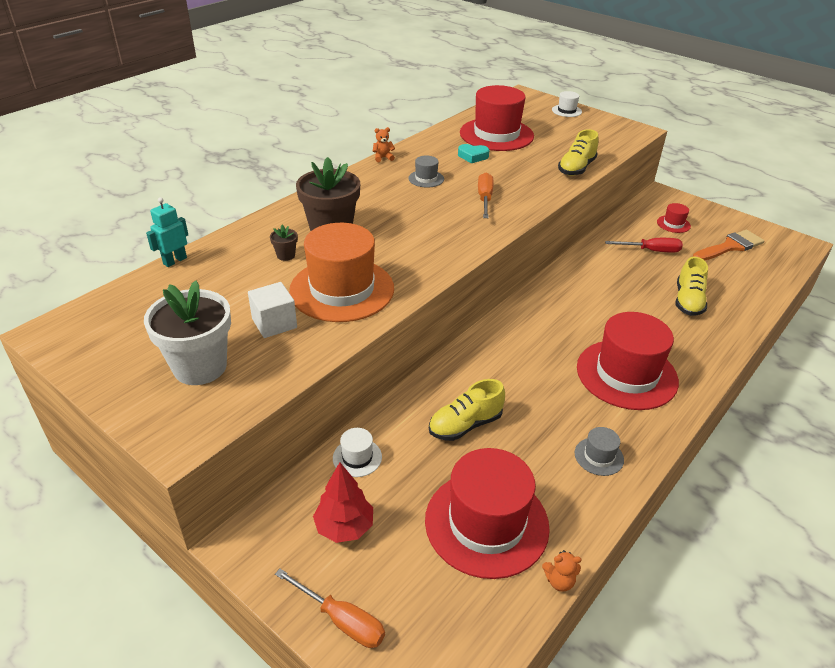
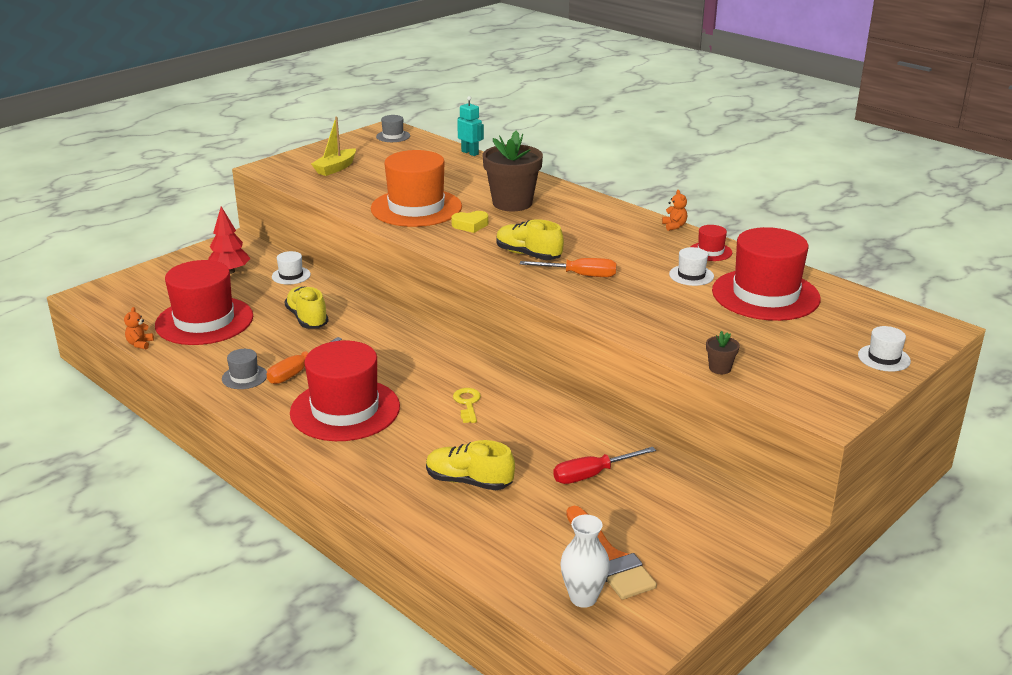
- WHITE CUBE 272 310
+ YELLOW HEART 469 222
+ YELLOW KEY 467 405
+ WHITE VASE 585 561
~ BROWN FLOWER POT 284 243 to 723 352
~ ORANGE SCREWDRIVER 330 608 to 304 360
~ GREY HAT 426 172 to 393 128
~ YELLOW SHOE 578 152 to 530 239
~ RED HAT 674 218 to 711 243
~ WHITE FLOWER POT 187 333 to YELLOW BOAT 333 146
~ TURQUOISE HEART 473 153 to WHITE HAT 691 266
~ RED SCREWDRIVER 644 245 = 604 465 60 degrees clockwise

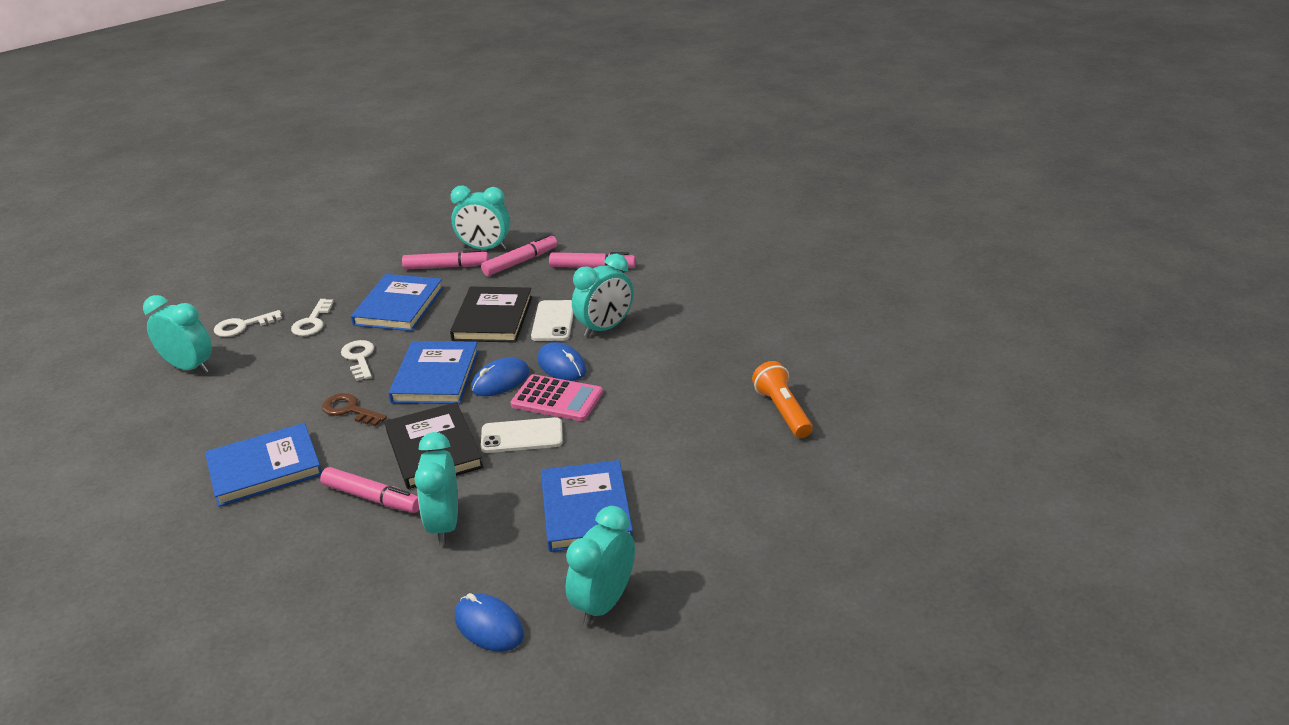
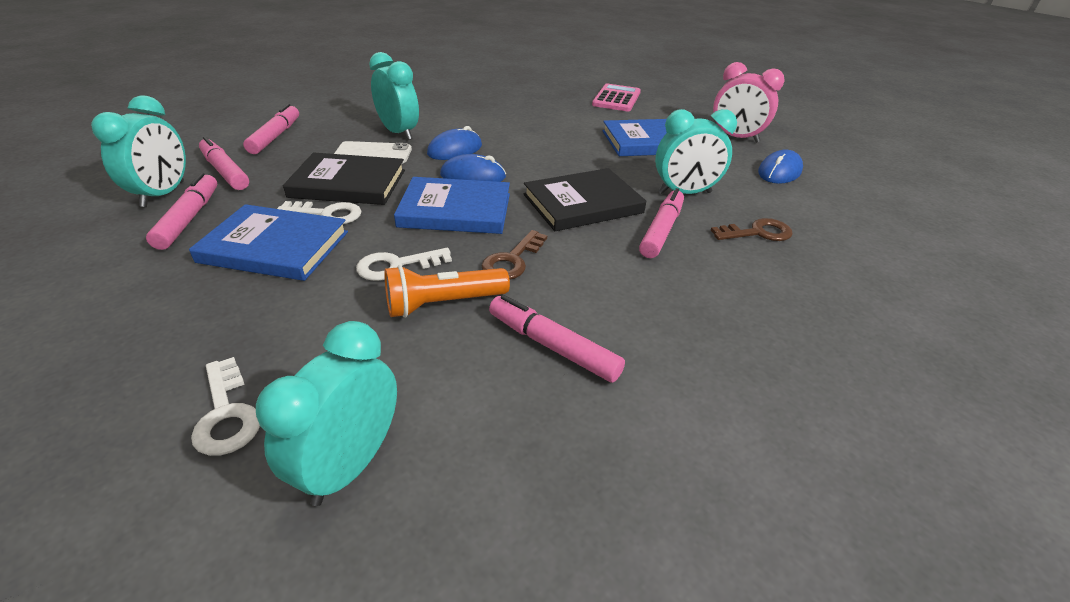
- BLUE BOOK 263 465
- WHITE PHONE 522 435
+ PINK MARKER 557 339
+ BROWN KEY 752 229
~ WHITE KEY 312 317 to 319 212
~ PINK CALCULATOR 557 397 to 616 97
~ ORANGE FLASHLIGHT 782 399 to 447 291
~ TURQUOISE CLOCK 600 566 to PINK CLOCK 749 102
~ BLUE MOUSE 500 376 = 473 168 45 degrees counterclockwise

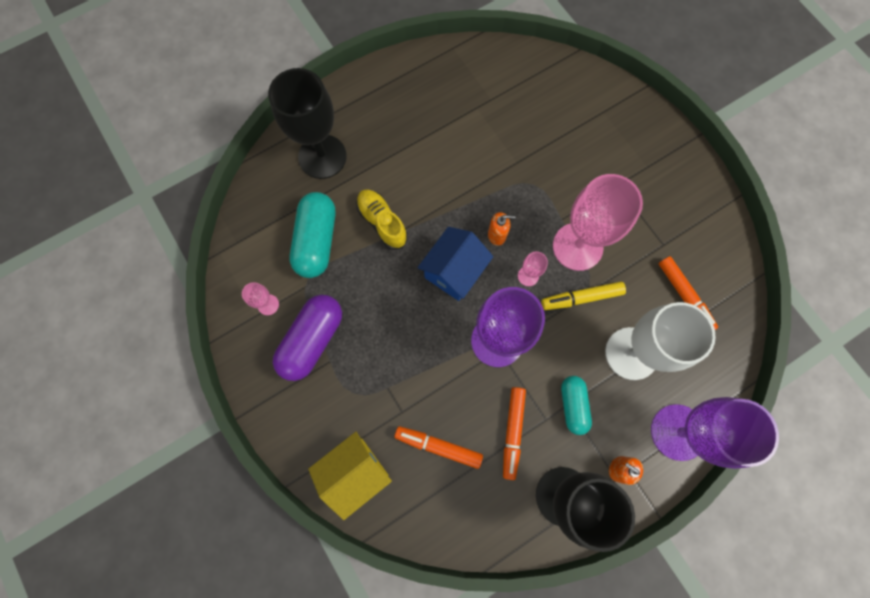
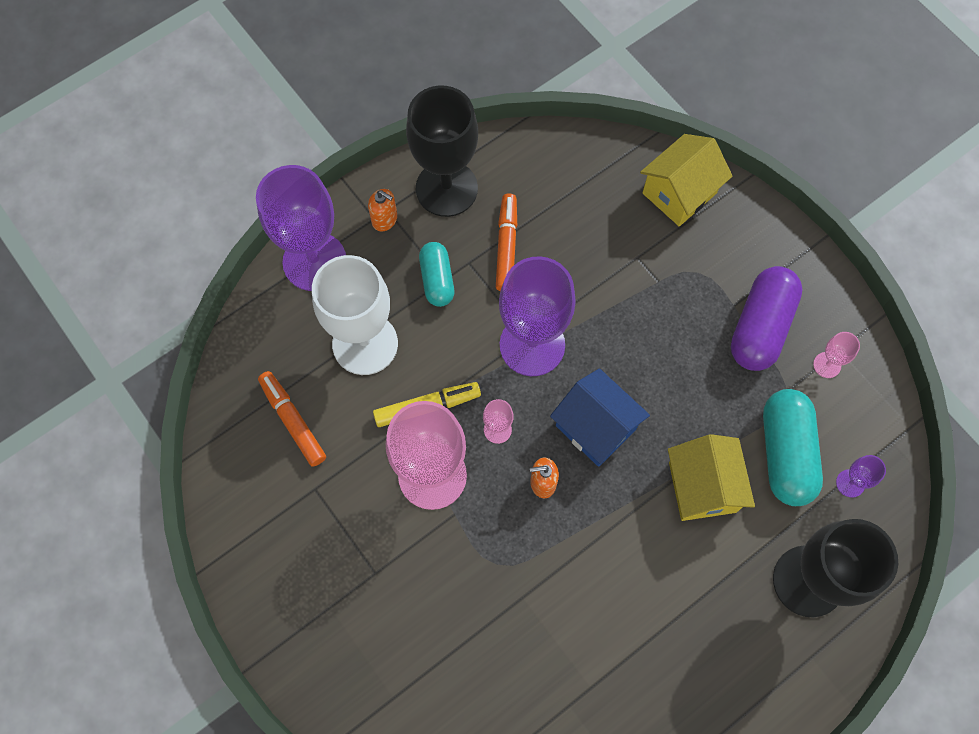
- ORANGE MARKER 438 447
+ PURPLE GOBLET 861 476
~ YELLOW SHOE 382 219 to YELLOW HOUSE 711 477
~ BLUE HOUSE 455 264 = 600 417 75 degrees counterclockwise

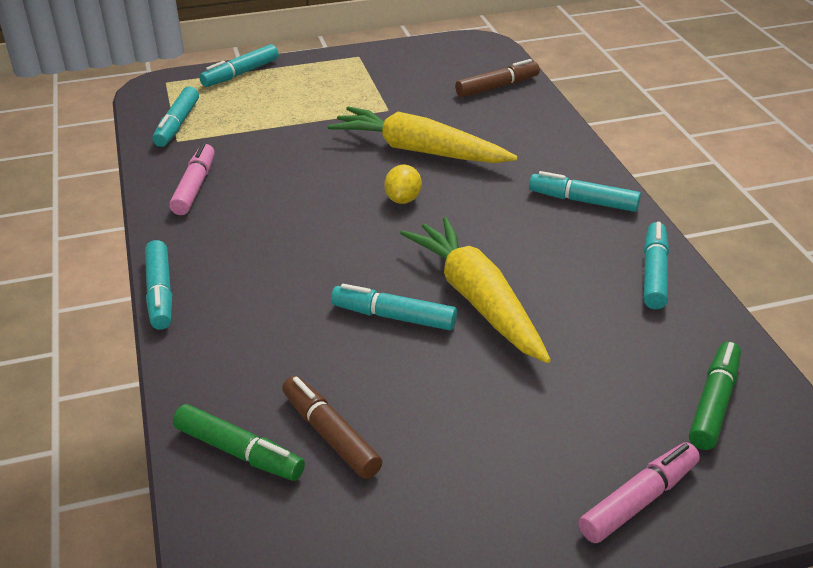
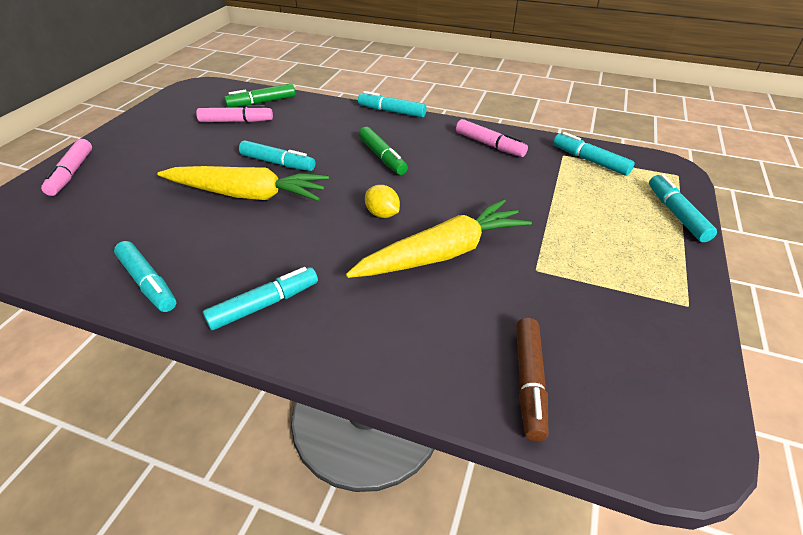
~ GREEN MARKER 715 396 to 383 151
~ BROWN MARKER 332 427 to PINK MARKER 234 113
~ TURQUOISE MARKER 394 307 = 277 155 60 degrees clockwise

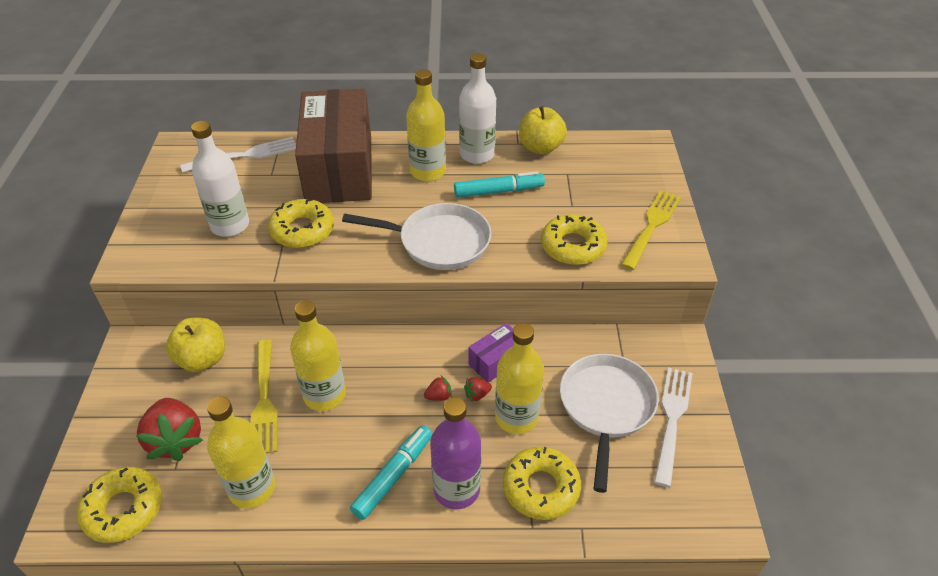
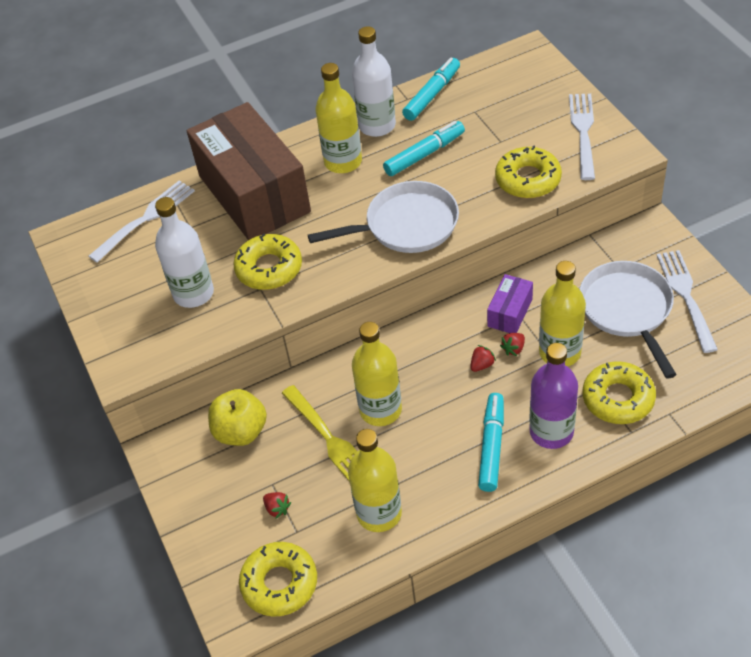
~ YELLOW APPLE 543 130 to TURQUOISE MARKER 431 89
~ YELLOW FORK 651 230 to WHITE FORK 582 137
~ RED STRAWBERRY 169 429 = 277 505 x0.43

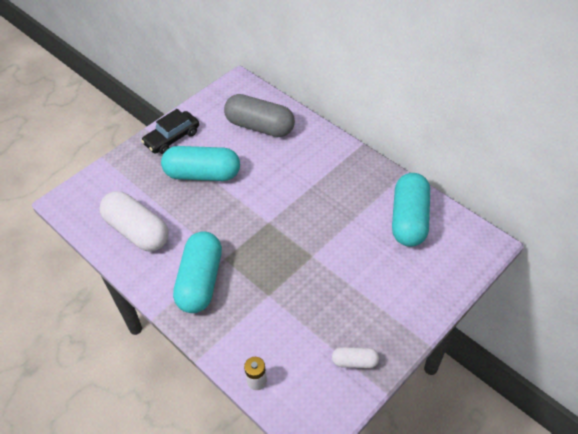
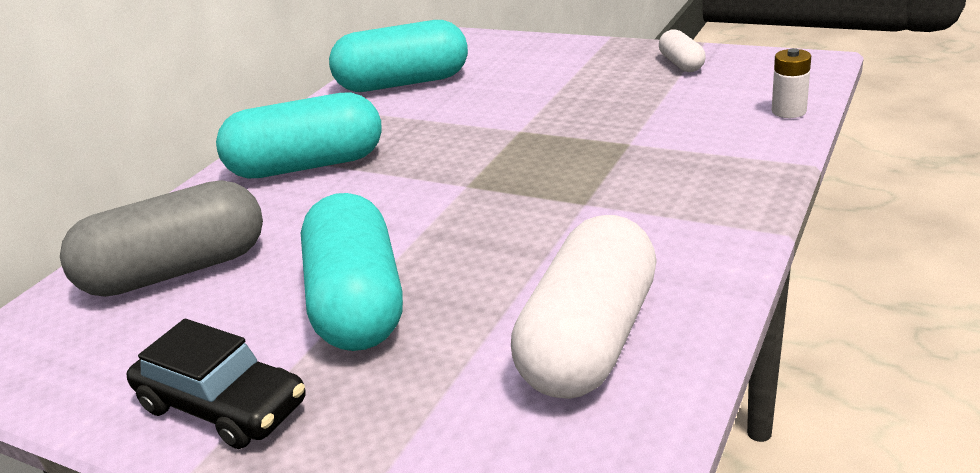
~ TURQUOISE CAPSULE 197 272 to 299 135
~ GREY CAPSULE 259 115 = 161 238 60 degrees clockwise

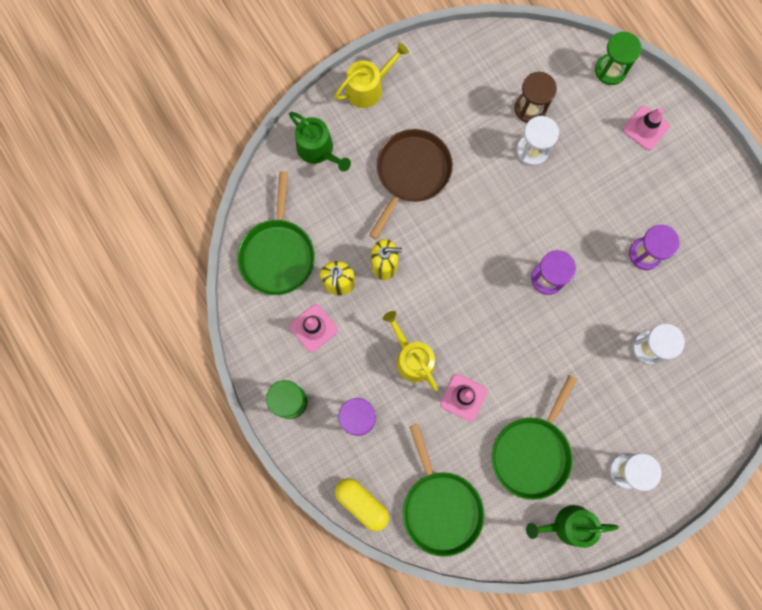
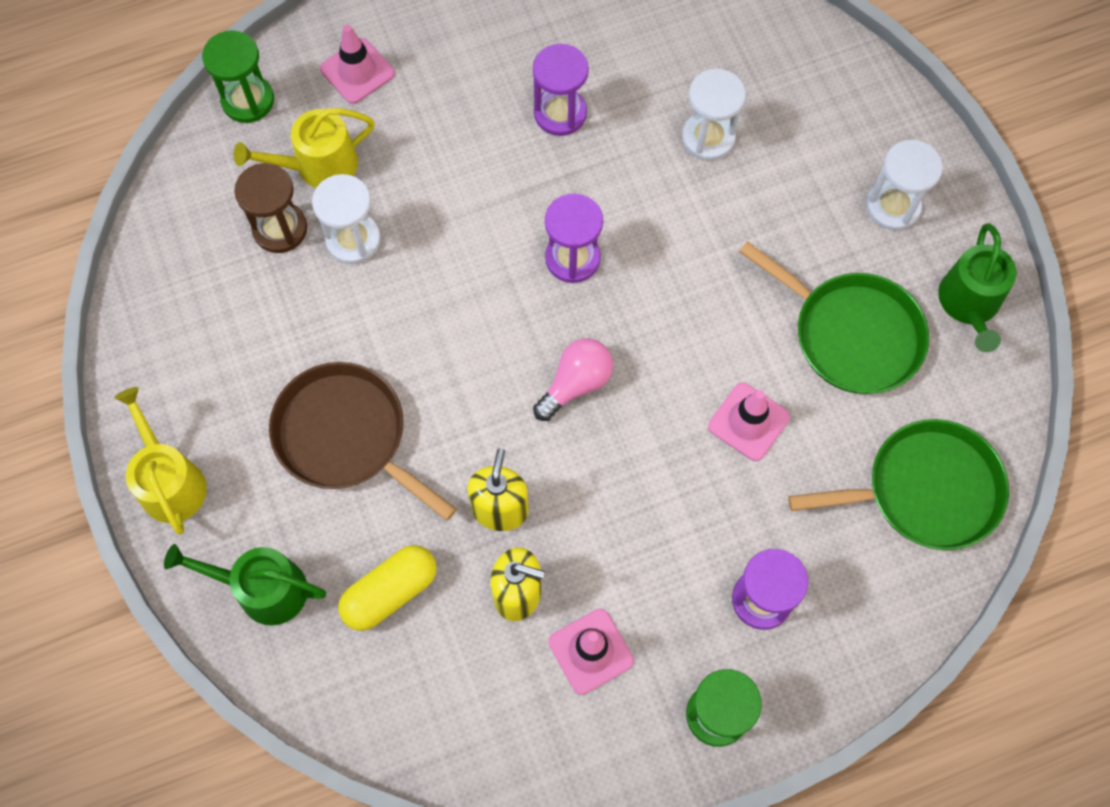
- GREEN PAN 276 233
+ PINK LIGHT BULB 573 379
~ YELLOW CAPSULE 362 504 to 387 588
~ YELLOW WATERING CAN 410 351 to 303 148
~ GREEN WATERING CAN 320 142 = 245 584 135 degrees counterclockwise

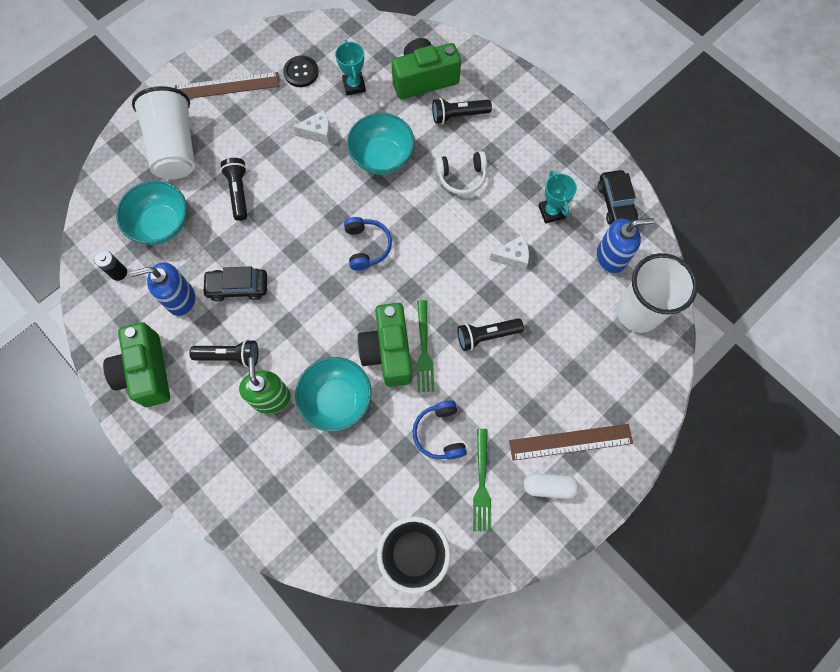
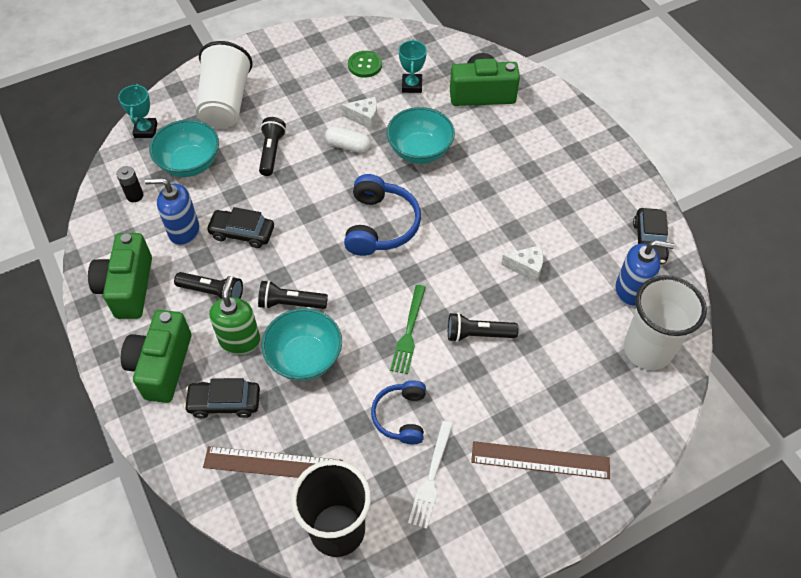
- WHITE HEADPHONES 461 173
+ BLACK CAR 222 398
~ BROWN RULER 227 85 to 273 462
~ GREEN CAMERA 384 345 to 156 356
~ BLACK FLASHLIGHT 462 111 to 293 294
~ WHITE CAPSULE 551 486 to 348 139
~ TURQUOISE TROPHY 557 197 to 137 111
~ BLACK BUTTON 301 71 to GREEN BUTTON 365 64
~ GREEN FORK 482 480 to WHITE FORK 430 475
~ BLUE HEADPHONES 368 244 = 382 215 x1.54

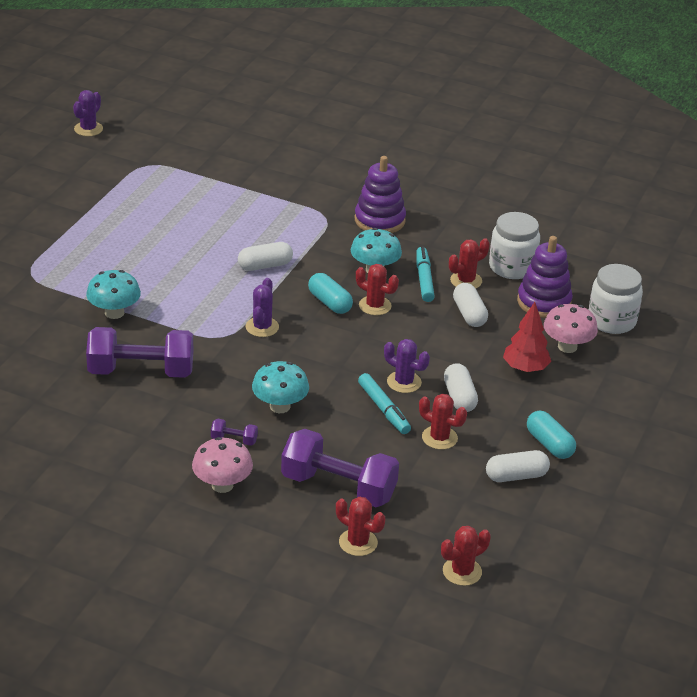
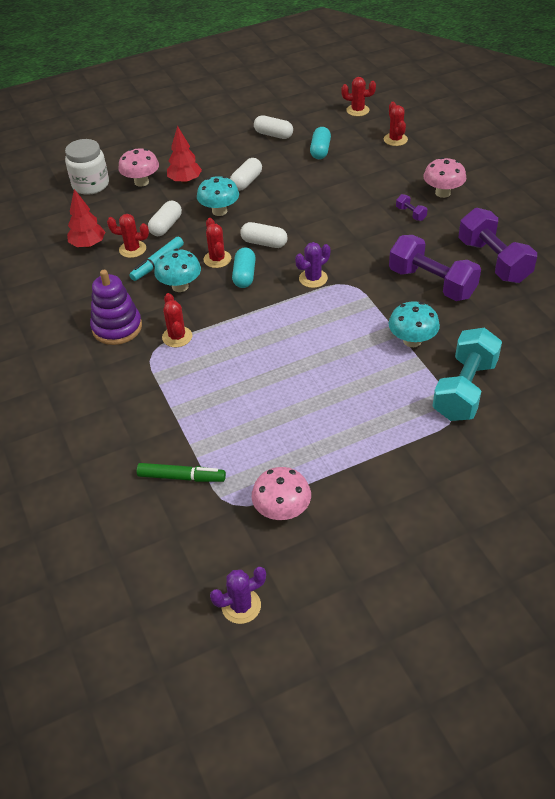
- TURQUOISE MARKER 384 403
- PURPLE CACTUS 407 366
- PURPLE STACKING TOY 545 277
+ GREEN MARKER 181 472
+ PINK MUSHROOM 281 493
+ TURQUOISE DUMBBELL 467 374
~ WHITE CAPSULE 265 256 to 264 235
~ TURQUOISE MUSHROOM 280 387 to 218 196
~ PURPLE DUMBBELL 340 468 to 498 245
~ RED CACTUS 443 422 to 177 320
~ TURQUOISE CAPSULE 551 435 to 320 143
~ WHITE JAR 514 245 to RED TREE 86 218

